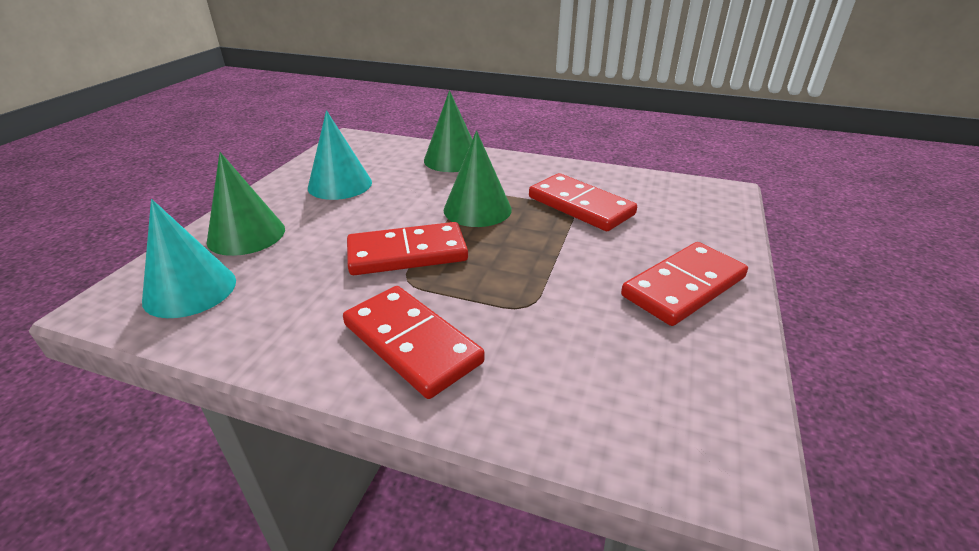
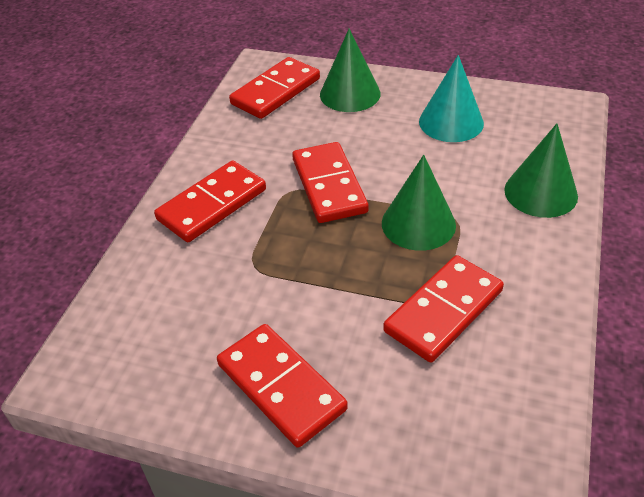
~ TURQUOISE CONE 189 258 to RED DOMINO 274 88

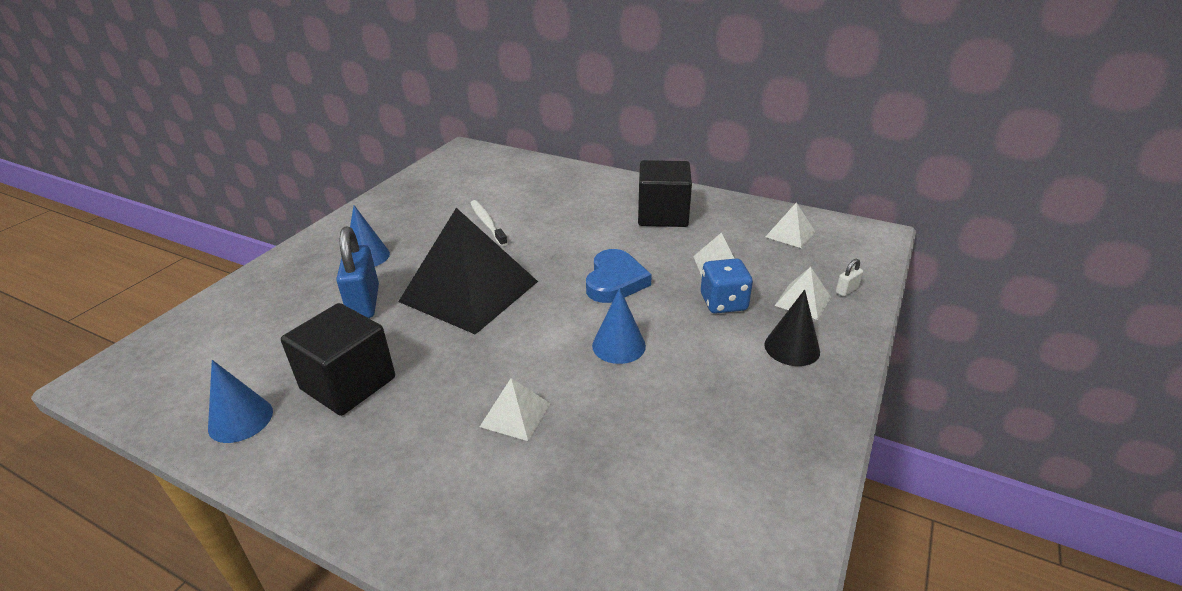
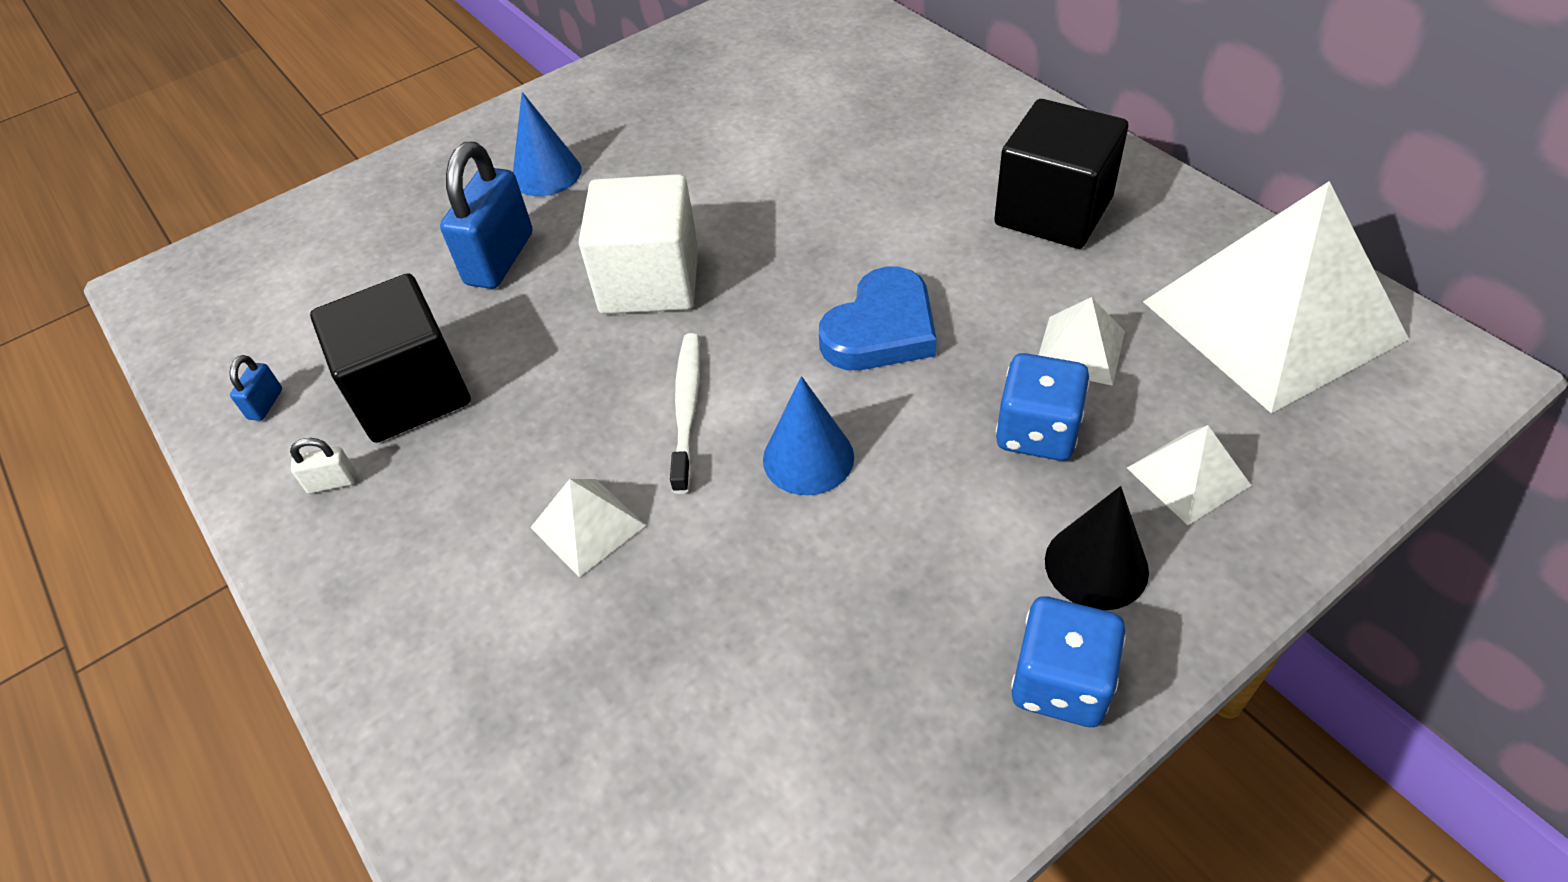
+ BLUE DICE 1068 662
~ WHITE TOOTHBRUSH 489 223 to 685 413
~ WHITE PADLOCK 849 277 to 323 465
~ BLUE CONE 240 401 to BLUE PADLOCK 255 388
~ BLACK PYRAMID 468 271 to WHITE CUBE 638 244
~ WHITE PYRAMID 790 225 = 1276 297 x2.34

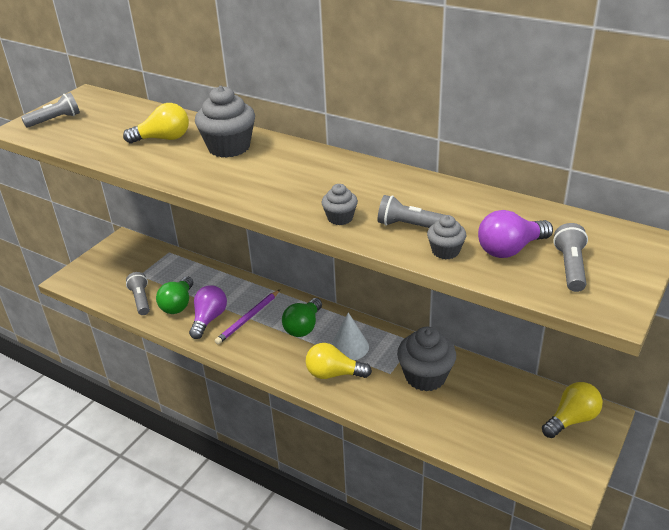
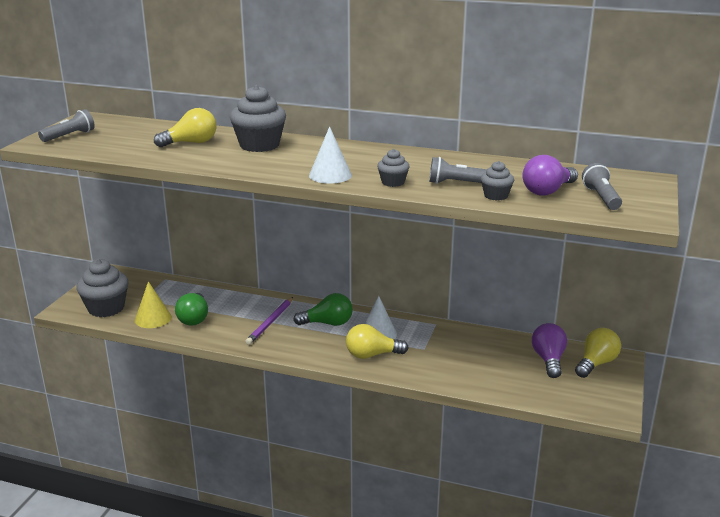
+ WHITE CONE 330 155
~ PURPLE LIGHT BULB 208 312 to 549 350
~ GREY CUPCAKE 426 359 to 102 288
~ GREY FLASHLIGHT 138 293 to YELLOW CONE 153 304
~ GREEN LIGHT BULB 302 317 = 323 309 105 degrees counterclockwise

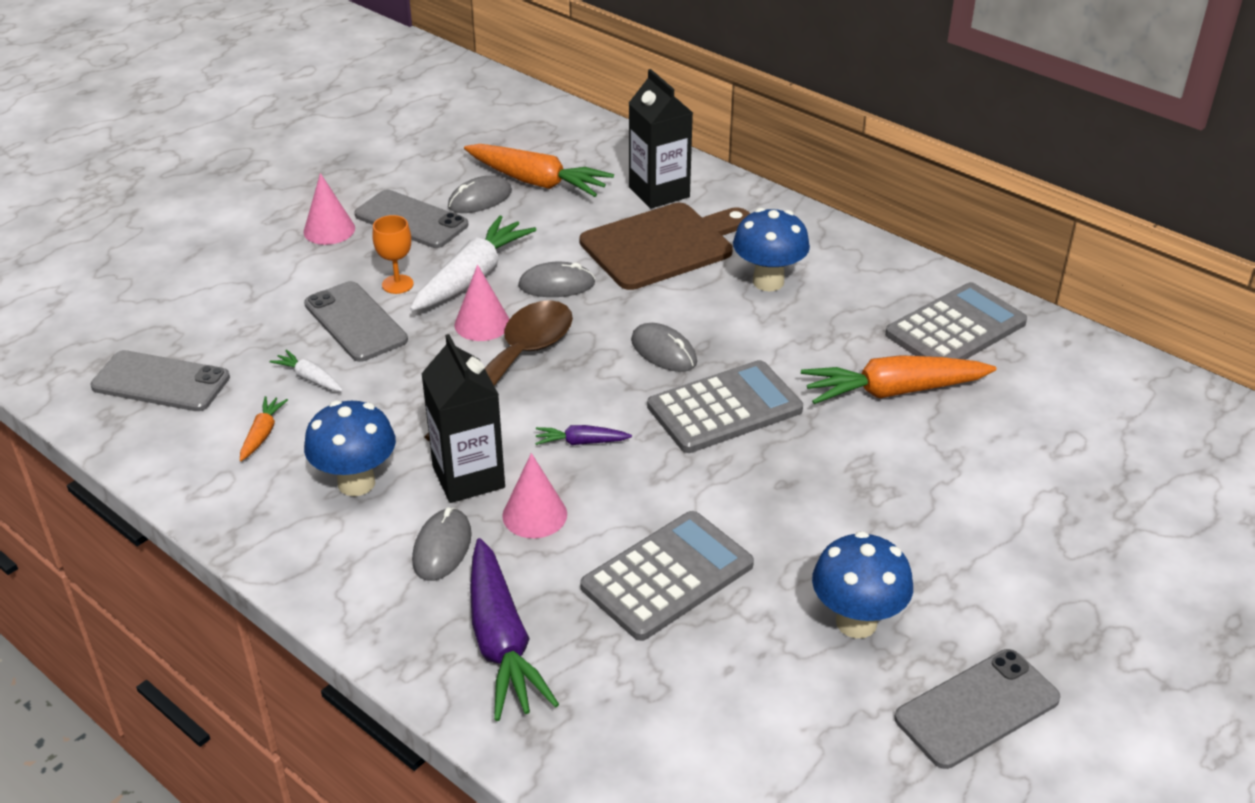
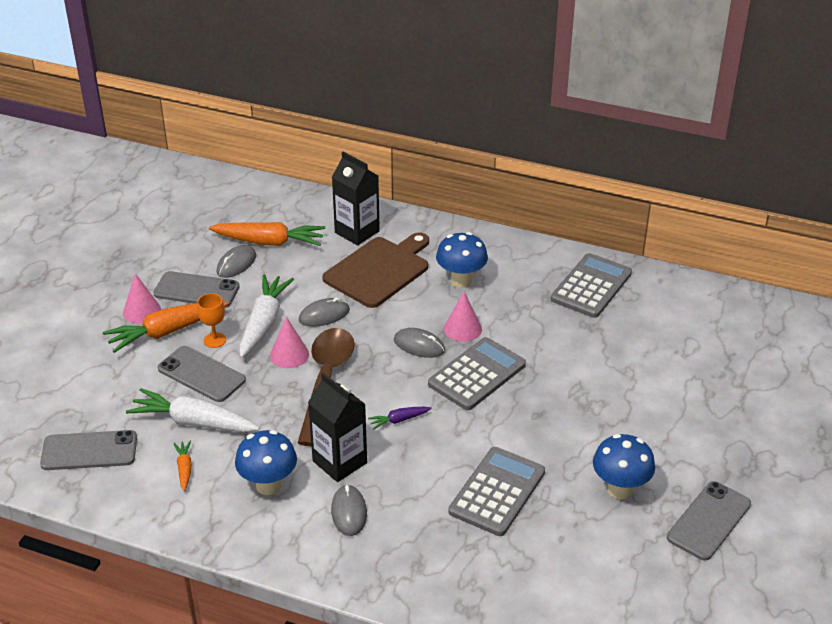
- PURPLE CARROT 514 629
~ PINK CONE 534 495 to 463 316
~ ORANGE CARROT 898 379 to 165 327
~ WHITE CARROT 306 370 = 192 410 x2.10

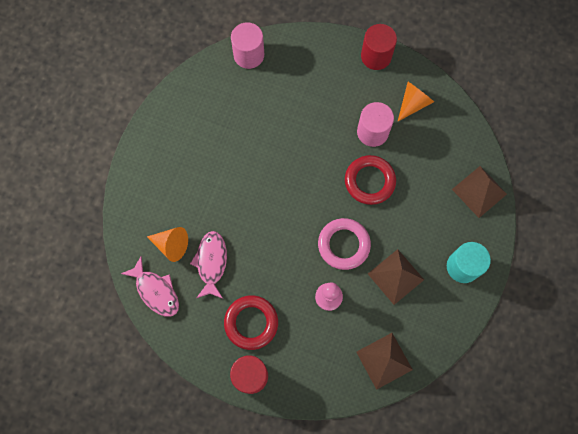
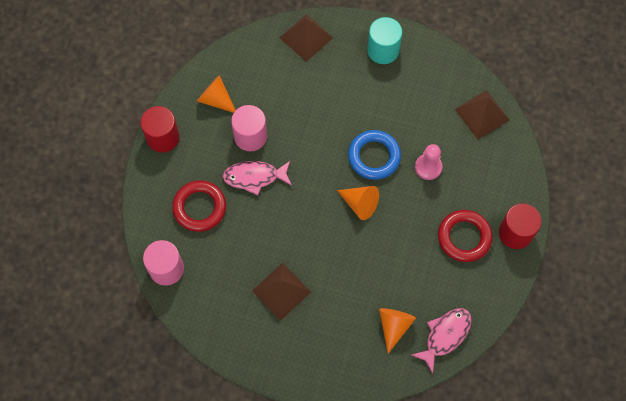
+ ORANGE CONE 358 203
~ PINK FISH 208 265 to 257 178
~ RED RING 370 180 to 199 206
~ BROWN PYRAMID 396 277 to 281 291
~ PINK RING 344 244 to BLUE RING 374 155

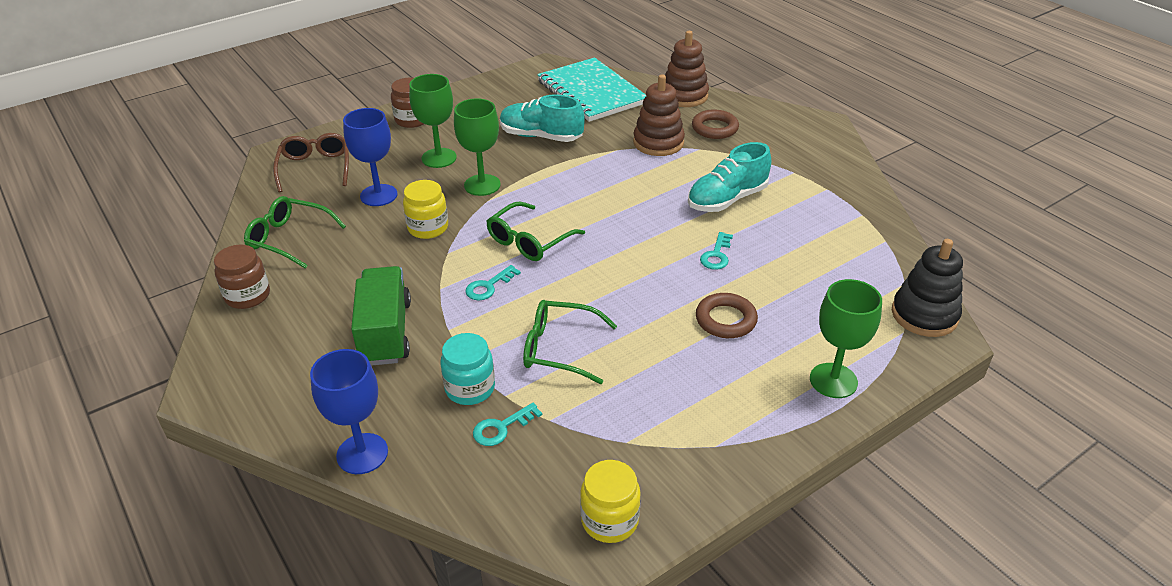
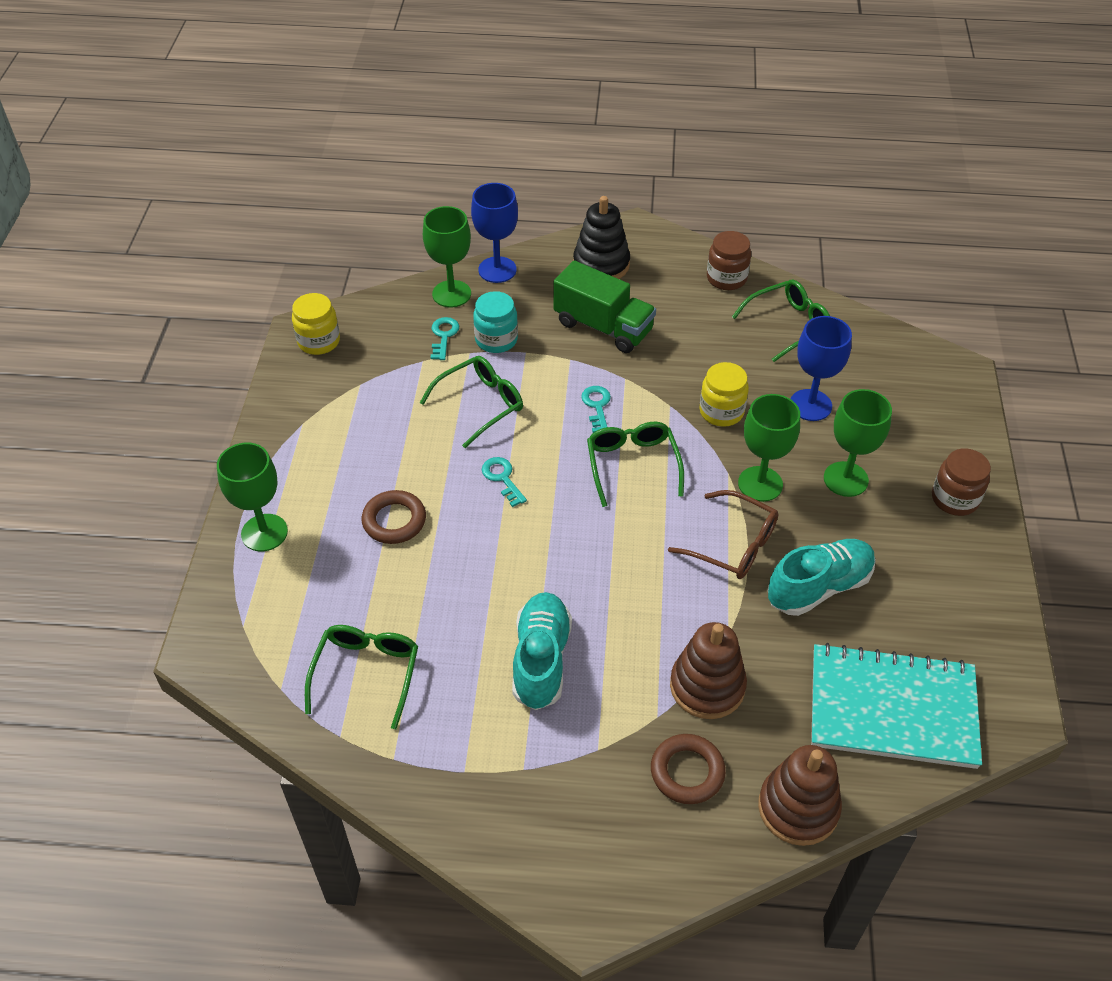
+ GREEN GLASSES 361 677
+ GREEN GOBLET 447 256
~ BROWN GLASSES 311 162 to 723 534
~ TURQUOISE KEY 716 251 to 504 482
~ BLACK STACKING TOY 927 288 to 601 237

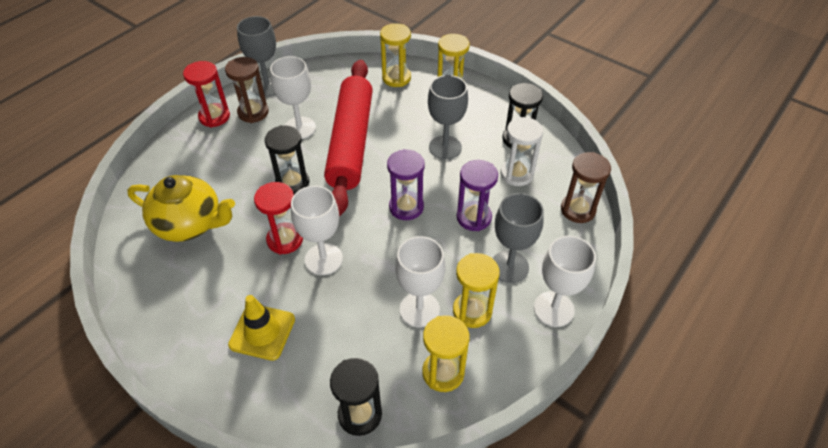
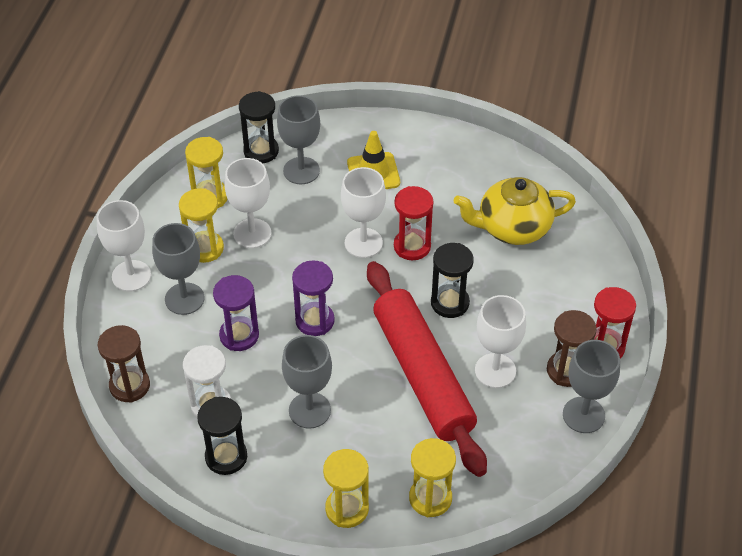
+ GREY GOBLET 298 139

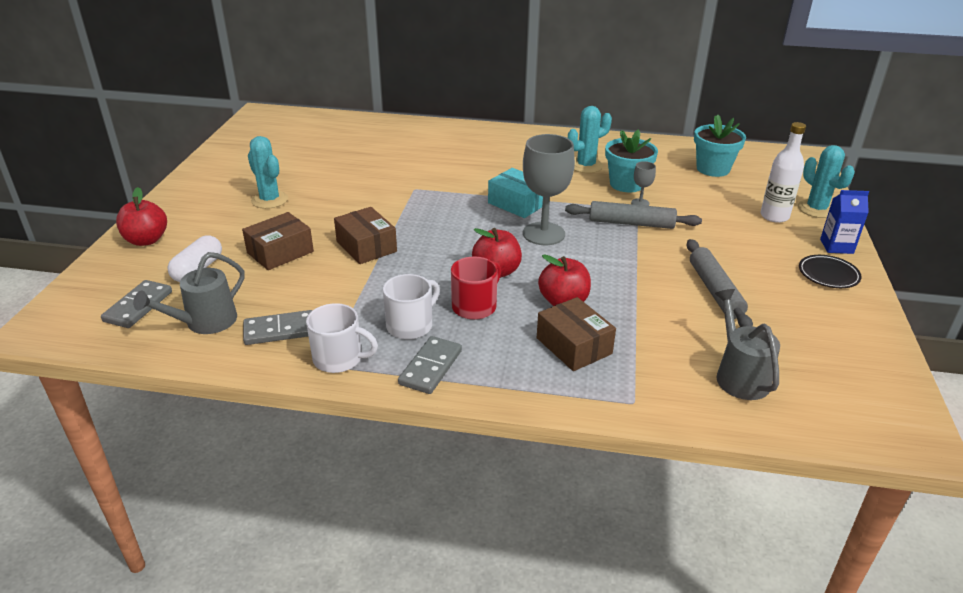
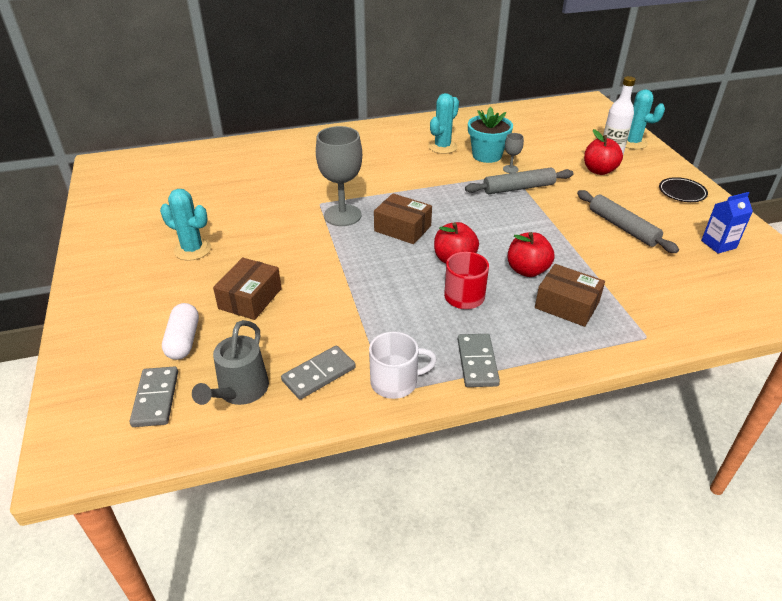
- WHITE MUG 411 306
- TURQUOISE BOX 515 193
- TURQUOISE FLOWER POT 720 146
- GREY WATERING CAN 747 344
~ RED APPLE 141 216 to 603 152
~ BROWN BOX 365 235 to 403 218
~ GREY GOBLET 549 189 to 339 176
~ BLUE CARTON 844 222 to 727 223

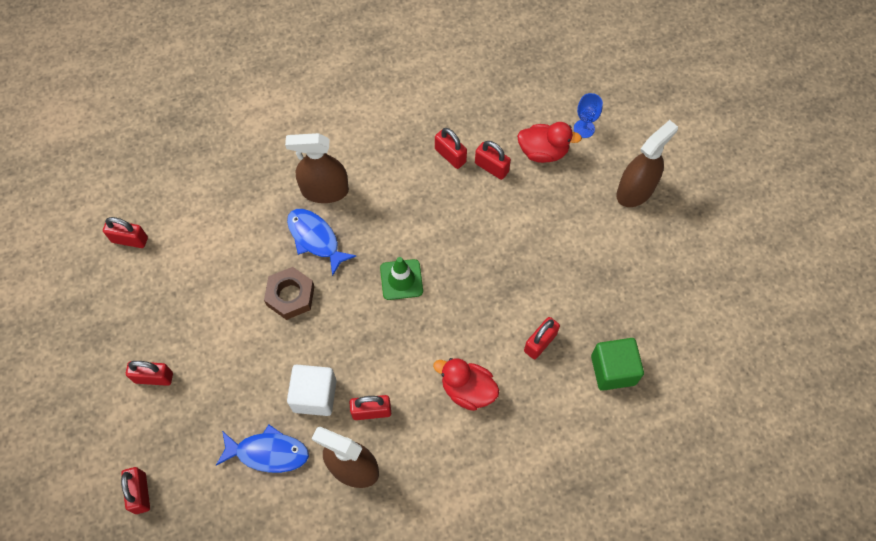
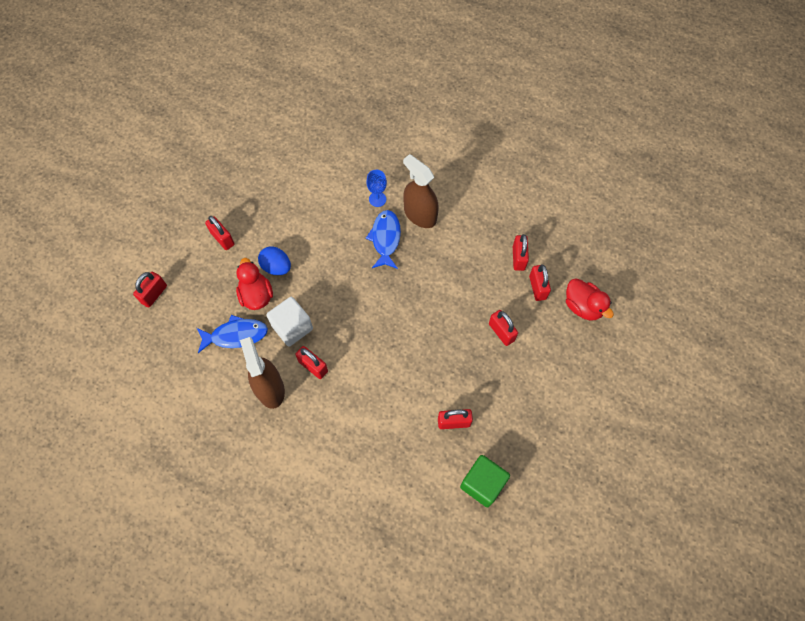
- BROWN NUT 289 293
- GREEN TRAFFIC CONE 401 278
- BROWN SPRAY BOTTLE 647 163
+ BLUE EGG 274 260
~ RED PADLOCK 125 232 to 503 328
~ RED DUCK 466 384 to 254 284
~ BLUE GOBLET 588 115 to 376 188
~ BLUE FISH 262 449 = 232 334 60 degrees counterclockwise

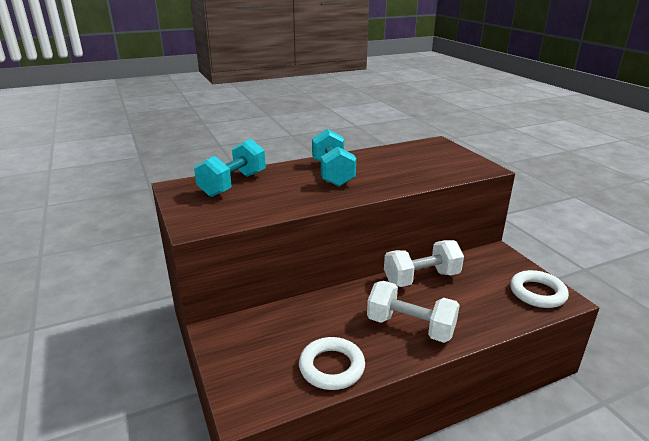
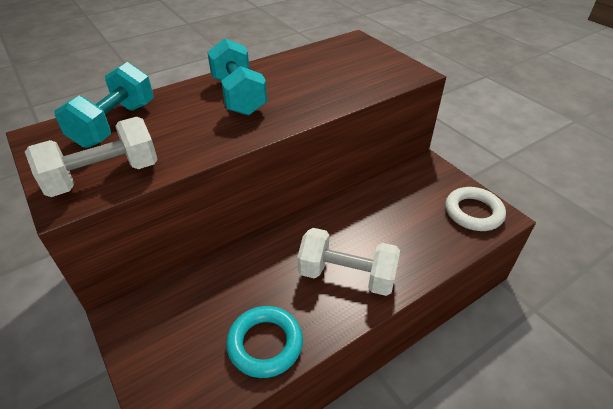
~ WHITE DUMBBELL 424 263 to 91 157
~ WHITE RING 332 363 to TURQUOISE RING 264 342

